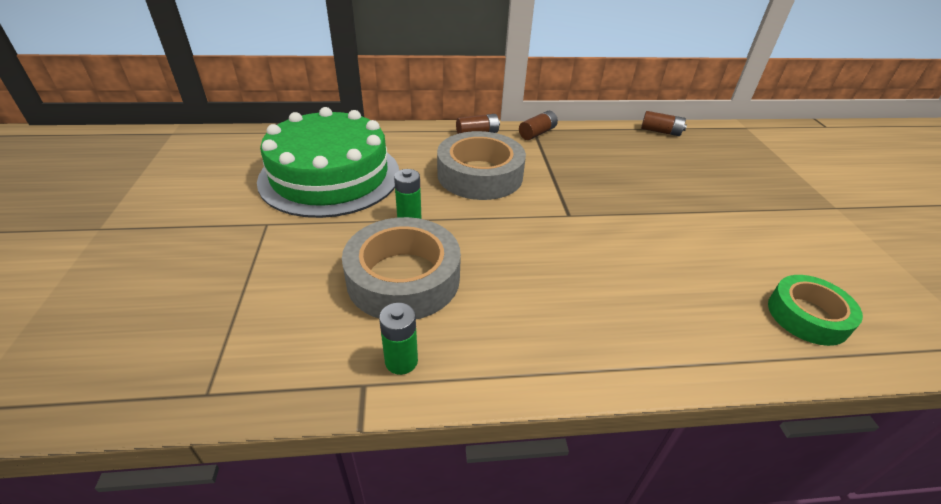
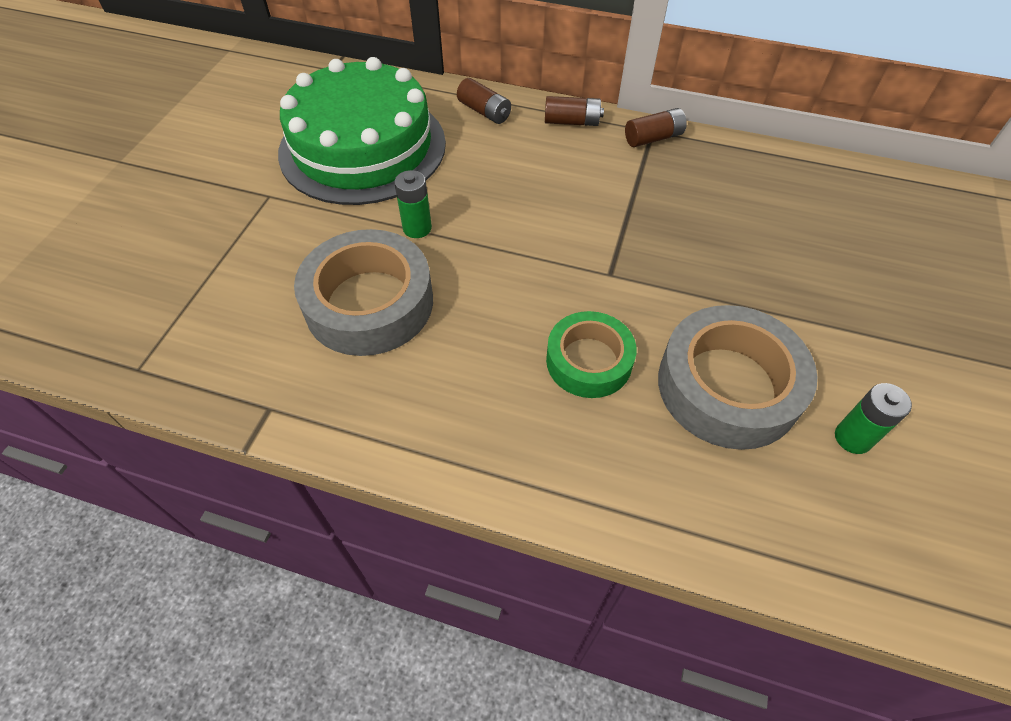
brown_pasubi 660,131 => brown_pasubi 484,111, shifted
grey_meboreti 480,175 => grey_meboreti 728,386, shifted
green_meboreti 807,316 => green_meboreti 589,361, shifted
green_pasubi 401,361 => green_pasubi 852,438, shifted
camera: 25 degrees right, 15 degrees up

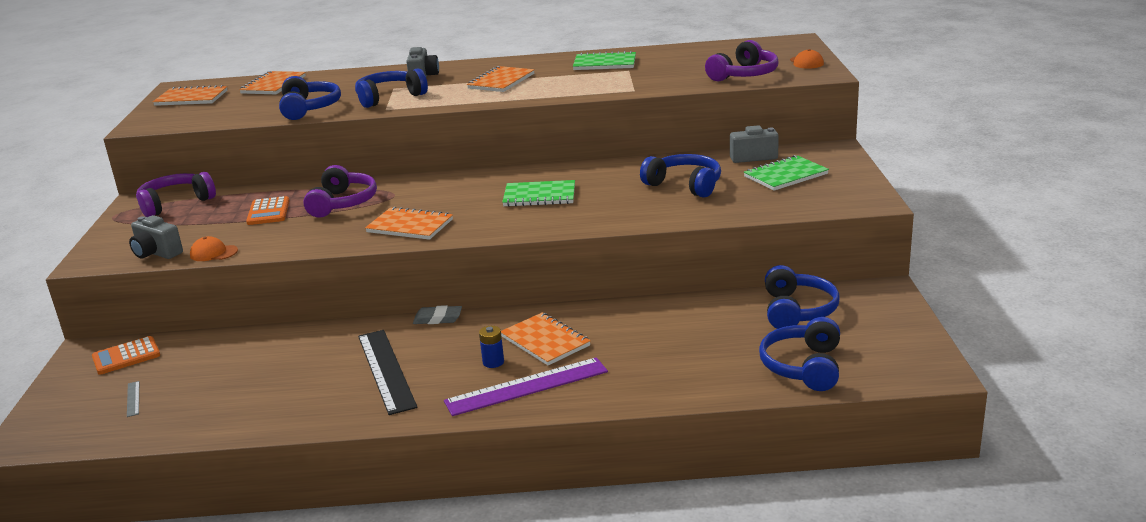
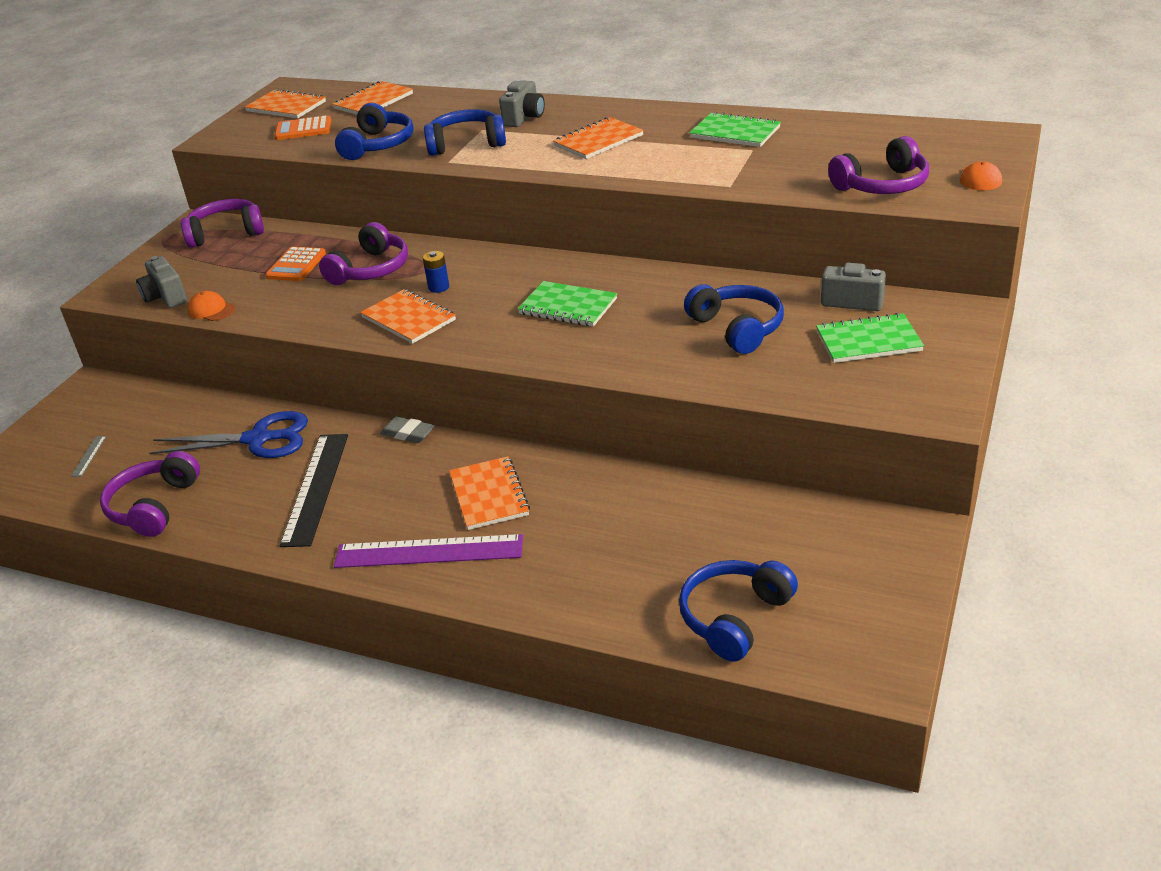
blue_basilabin 797,310 => nothing
blue_pasubi 493,362 => blue_pasubi 438,287, shifted
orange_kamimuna 126,356 => orange_kamimuna 303,129, shifted
nothing => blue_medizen 258,439
nothing => purple_basilabin 153,506
camera: 25 degrees right, 10 degrees up

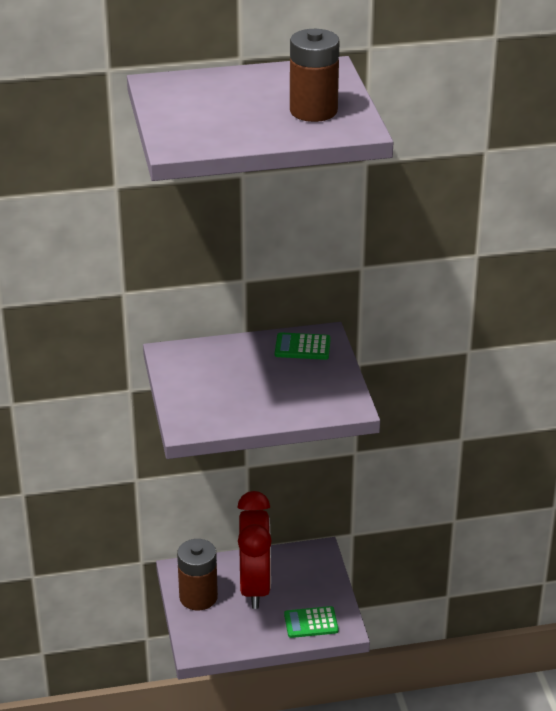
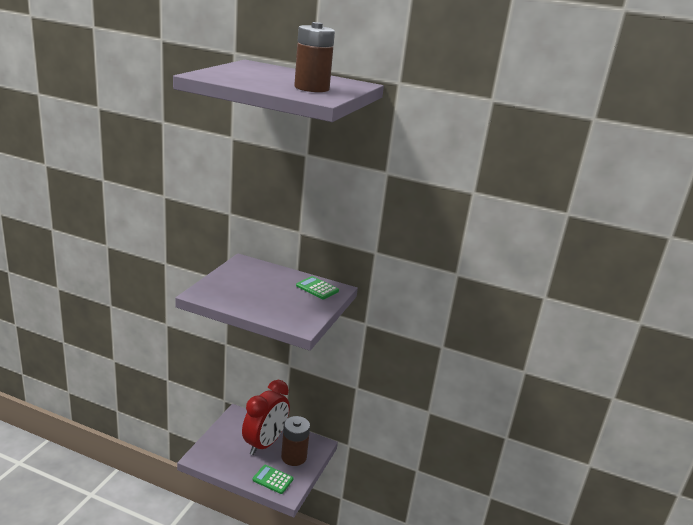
brown_pasubi 198,597 => brown_pasubi 294,457, shifted
camera: 30 degrees right, 10 degrees down

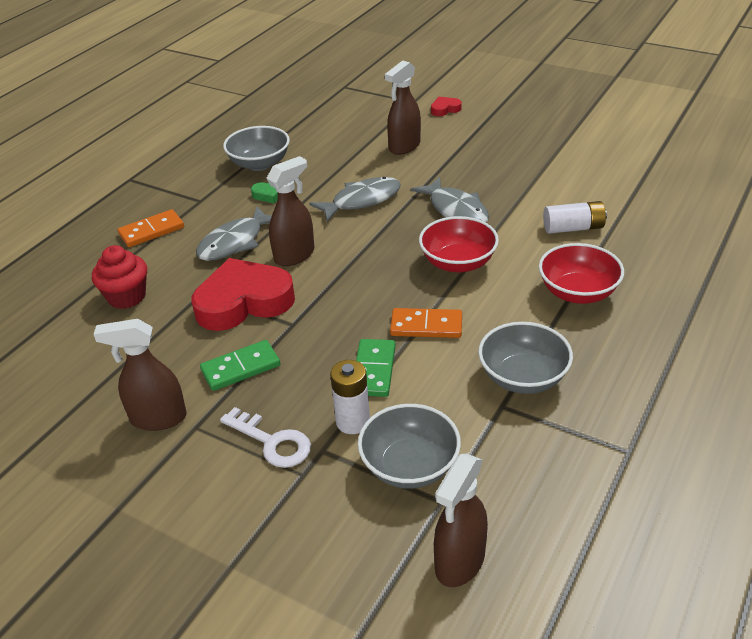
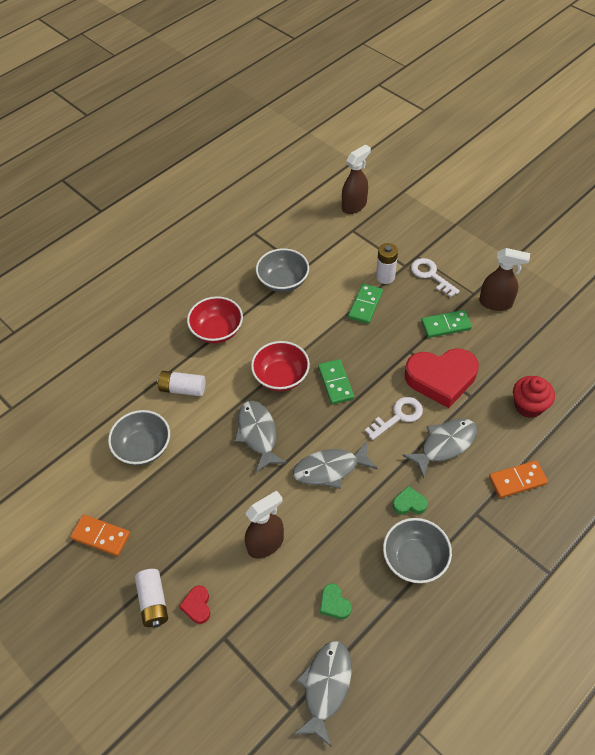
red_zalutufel 445,109 => red_zalutufel 197,606, 90 degrees clockwise
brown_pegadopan 295,255 => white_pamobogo 398,416
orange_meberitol 426,326 => orange_meberitol 101,536, shifted
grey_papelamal 410,466 => grey_papelamal 143,447, shifted
nothing => green_meberitol 336,383
nothing => white_pasubi 153,602
nothing => green_zalutufel 334,604
nothing => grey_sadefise 325,687
camera: 165 degrees left, 15 degrees up

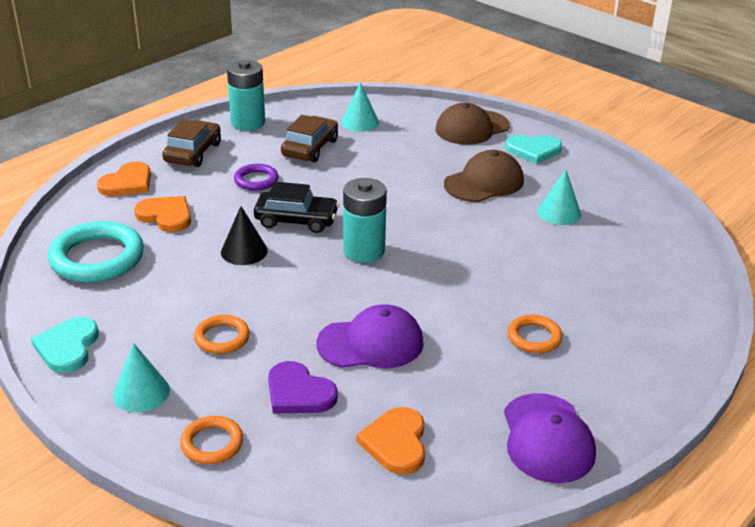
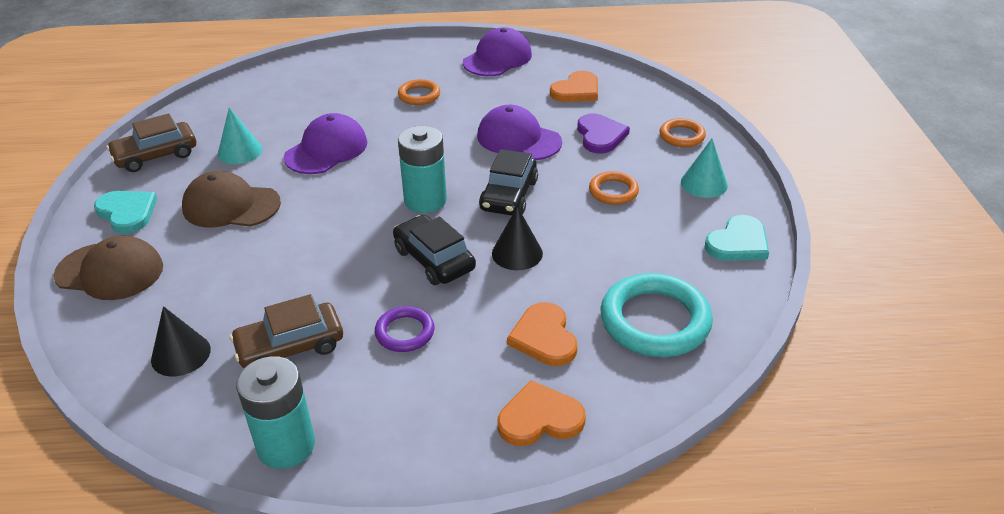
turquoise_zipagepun 360,122 => black_zipagepun 181,354
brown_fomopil 193,153 => brown_fomopil 156,155, shifted
nothing => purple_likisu 326,150
nothing => black_fomopil 509,195
camera: 135 degrees left, 5 degrees up

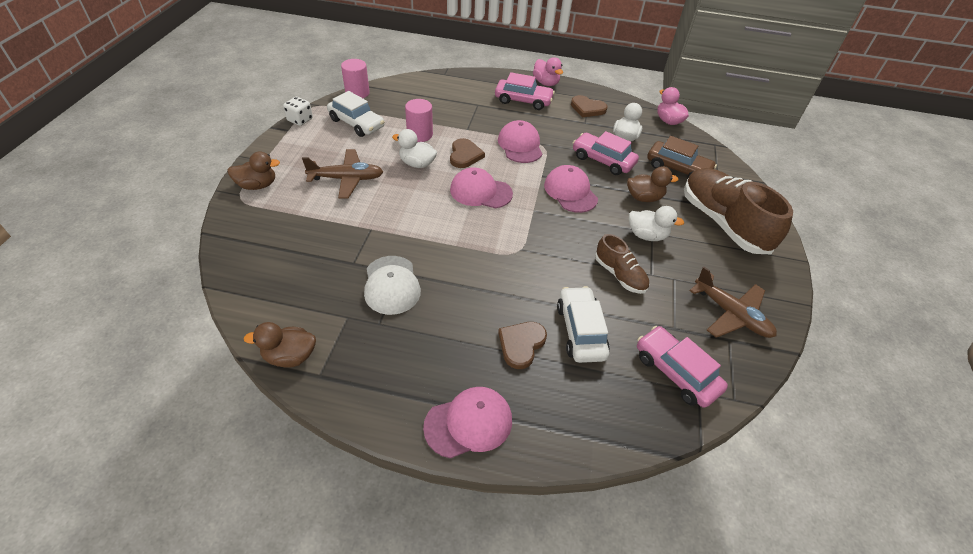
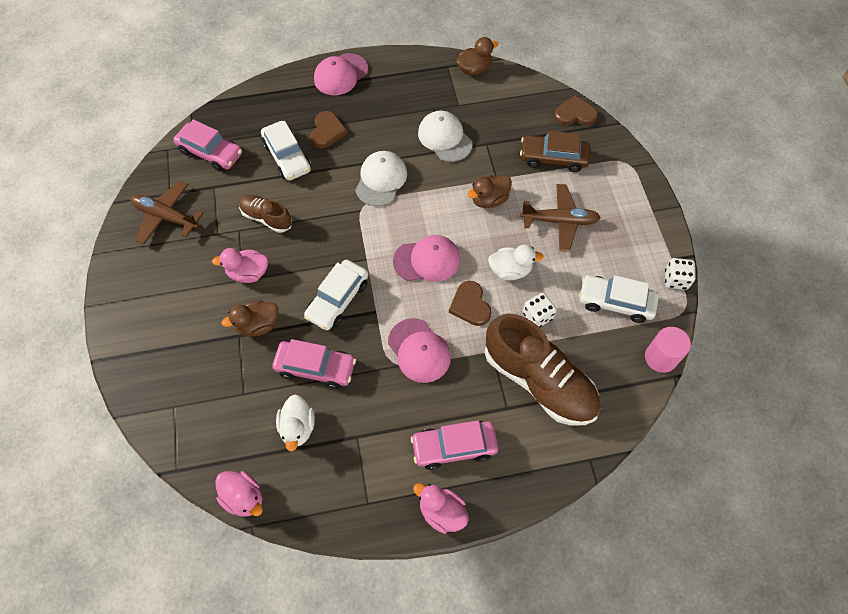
brown_zalutufel 587,108 => brown_zalutufel 575,114, shifted
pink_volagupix 420,134 => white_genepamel 537,316
brown_fomopil 678,168 => brown_fomopil 553,158, shifted
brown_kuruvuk 346,179 => brown_kuruvuk 559,221, 150 degrees counterclockwise
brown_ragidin 257,185 => brown_ragidin 489,199, shifted
pink_likisu 570,192 => white_fomopil 338,300
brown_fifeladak 723,222 => brown_fifeladak 539,381, shifted
white_ragidin 646,235 => pink_ragidin 248,273
nothing => white_likisu 381,180
camera: 160 degrees right, 15 degrees up

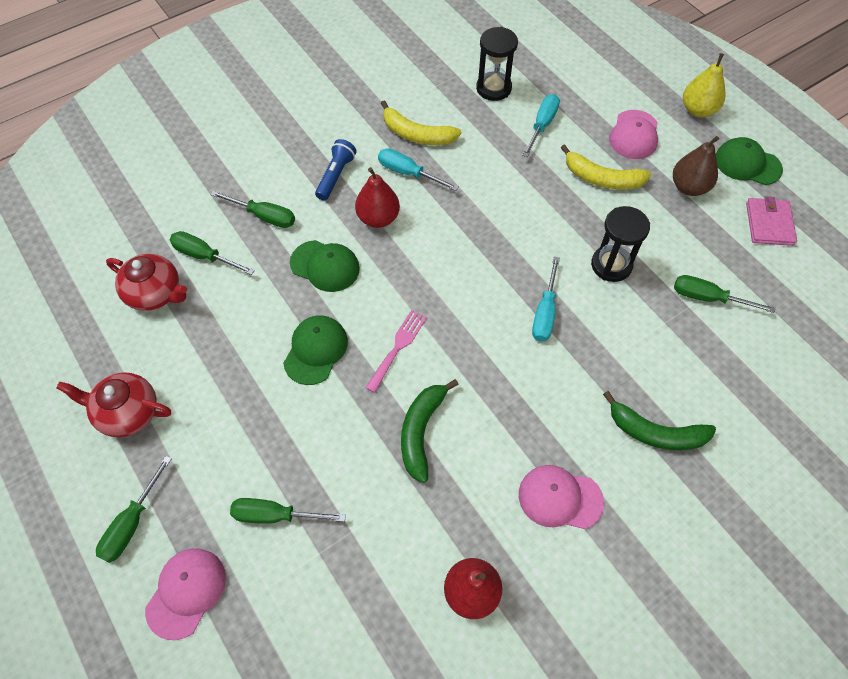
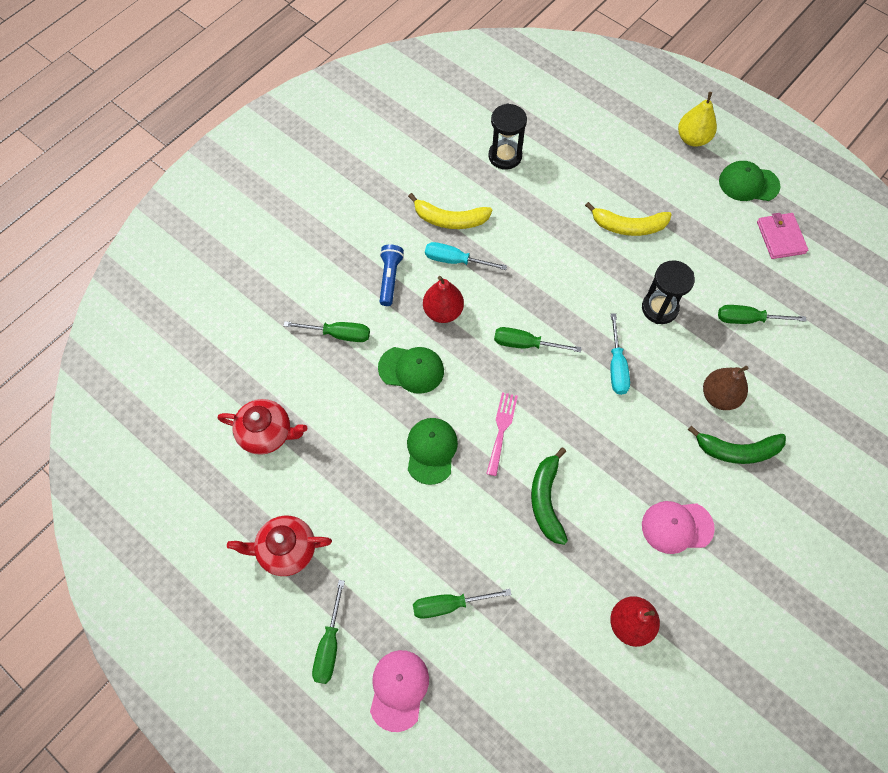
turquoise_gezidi 542,125 => nothing
pink_likisu 634,135 => nothing
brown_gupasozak 689,187 => brown_gupasozak 719,396, shifted
green_gezidi 204,256 => green_gezidi 525,344, shifted
camera: 15 degrees left, 5 degrees up

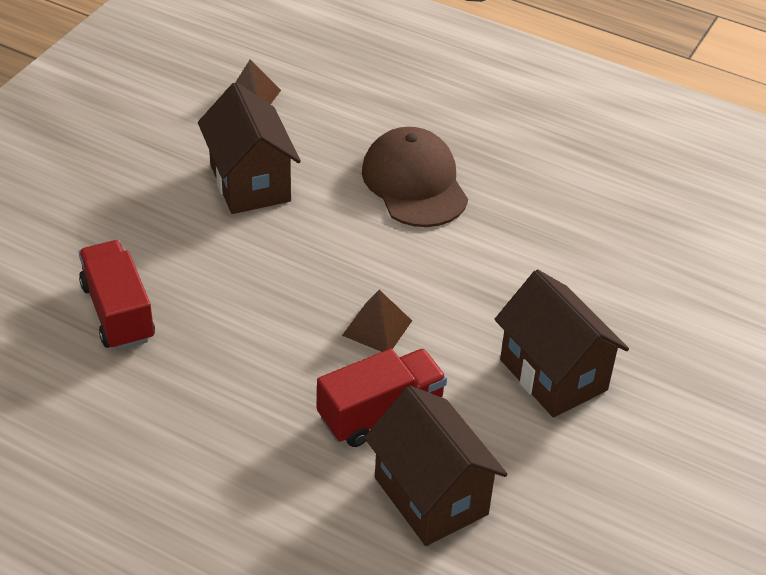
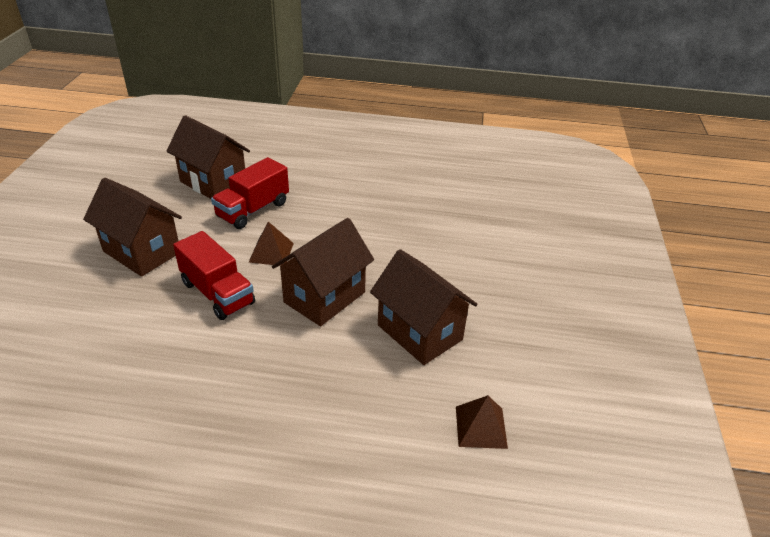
brown_likisu 414,183 => nothing
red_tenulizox 118,312 => red_tenulizox 217,293, shifted
nothing => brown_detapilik 324,297
camera: 160 degrees right, 5 degrees down

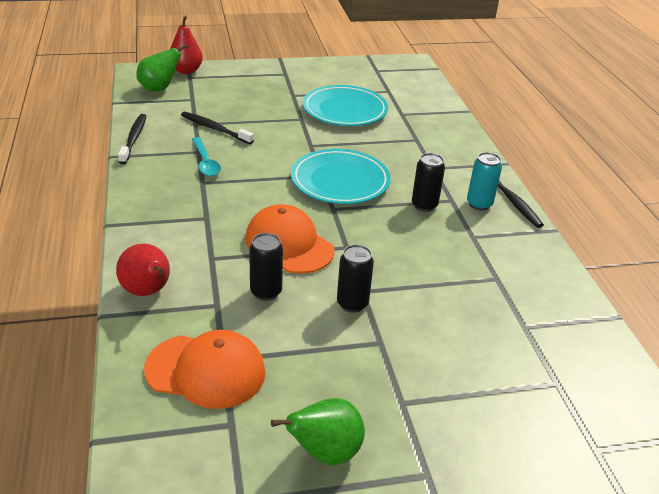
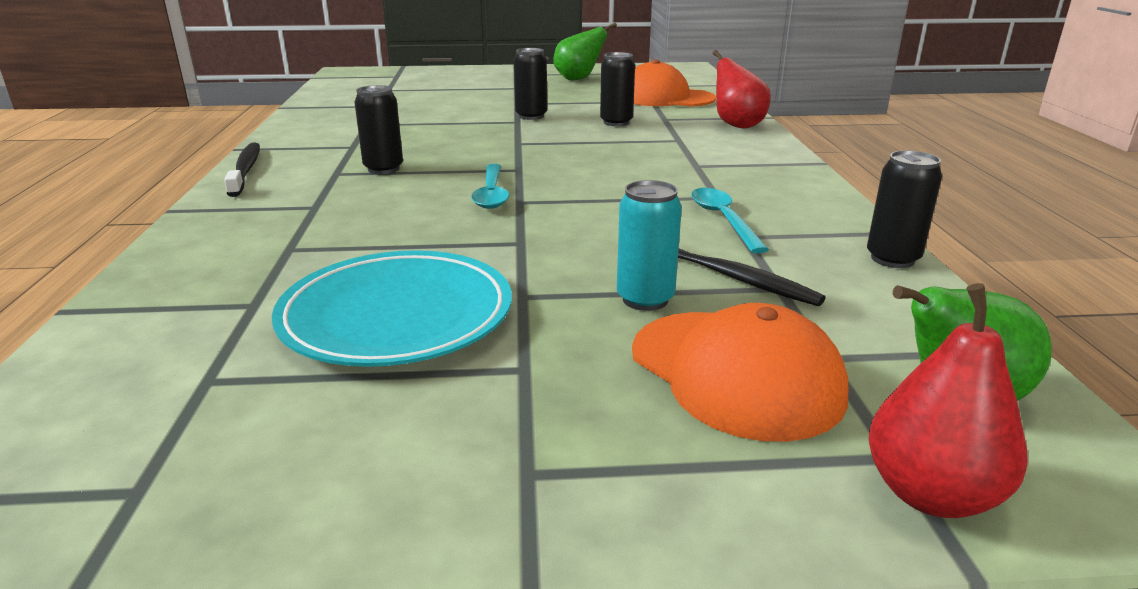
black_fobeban 134,139 => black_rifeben 892,259
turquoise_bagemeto 340,181 => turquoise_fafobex 491,194
turquoise_rifeben 479,204 => turquoise_rifeben 645,299, shifted
orange_likisu 289,244 => orange_likisu 735,373, shifted
camera: 170 degrees left, 10 degrees down

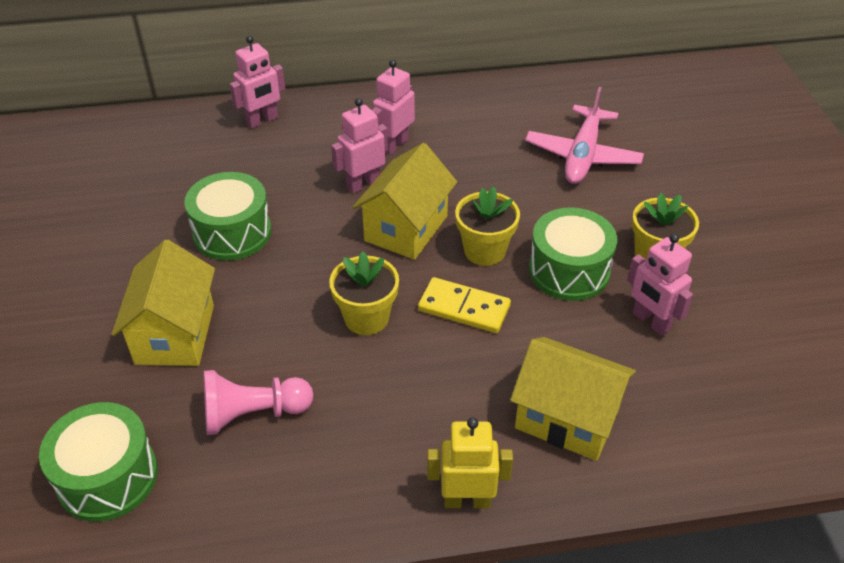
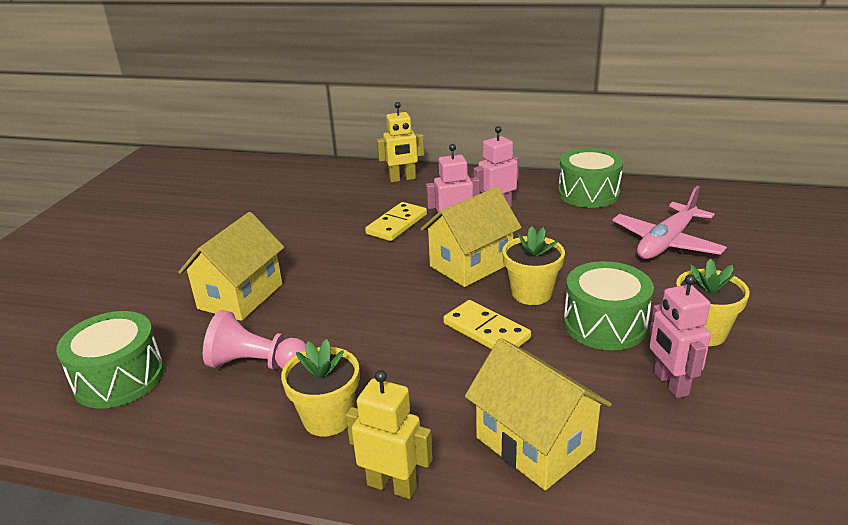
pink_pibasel 262,121 => yellow_pibasel 402,179
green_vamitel 232,233 => green_vamitel 588,193, shifted
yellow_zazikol 366,318 => yellow_zazikol 327,418, shifted
nothing => yellow_meberitol 397,224
camera: 25 degrees right, 15 degrees down

